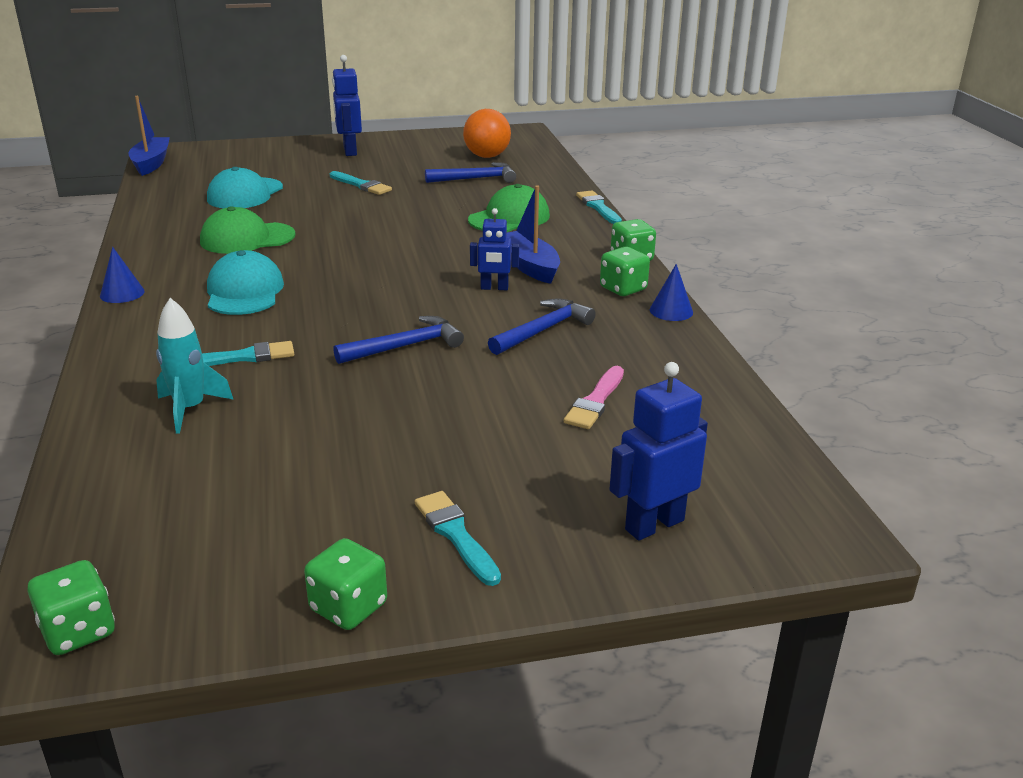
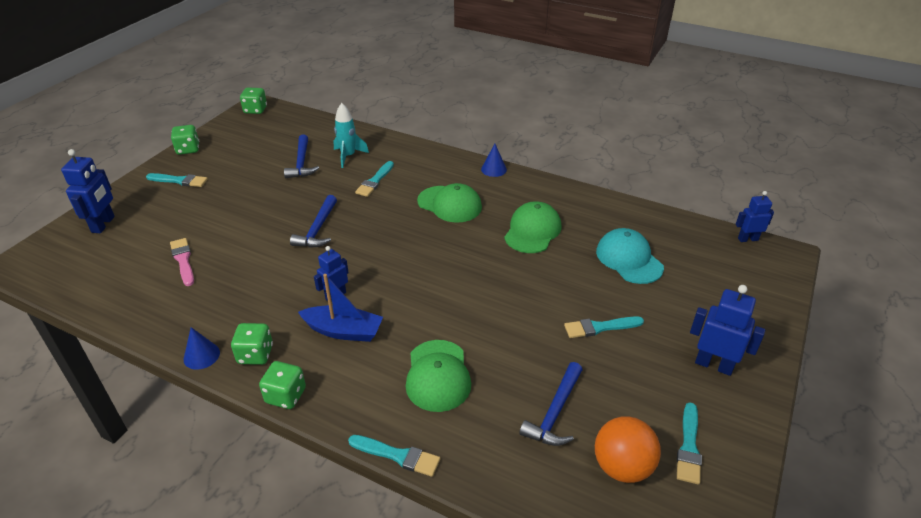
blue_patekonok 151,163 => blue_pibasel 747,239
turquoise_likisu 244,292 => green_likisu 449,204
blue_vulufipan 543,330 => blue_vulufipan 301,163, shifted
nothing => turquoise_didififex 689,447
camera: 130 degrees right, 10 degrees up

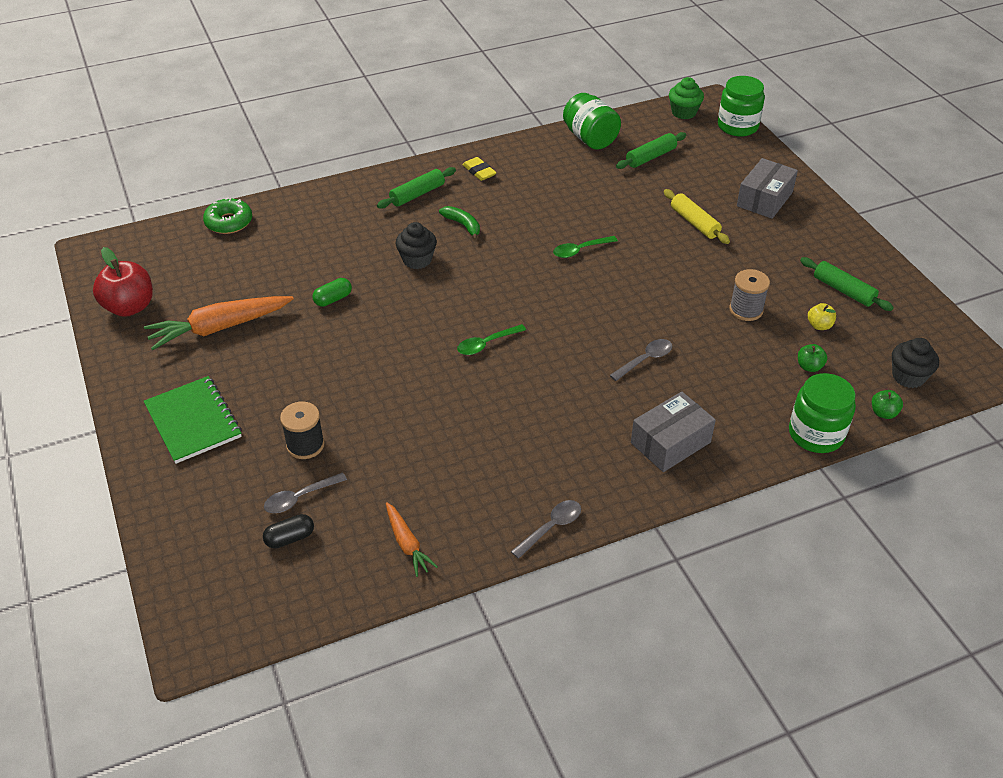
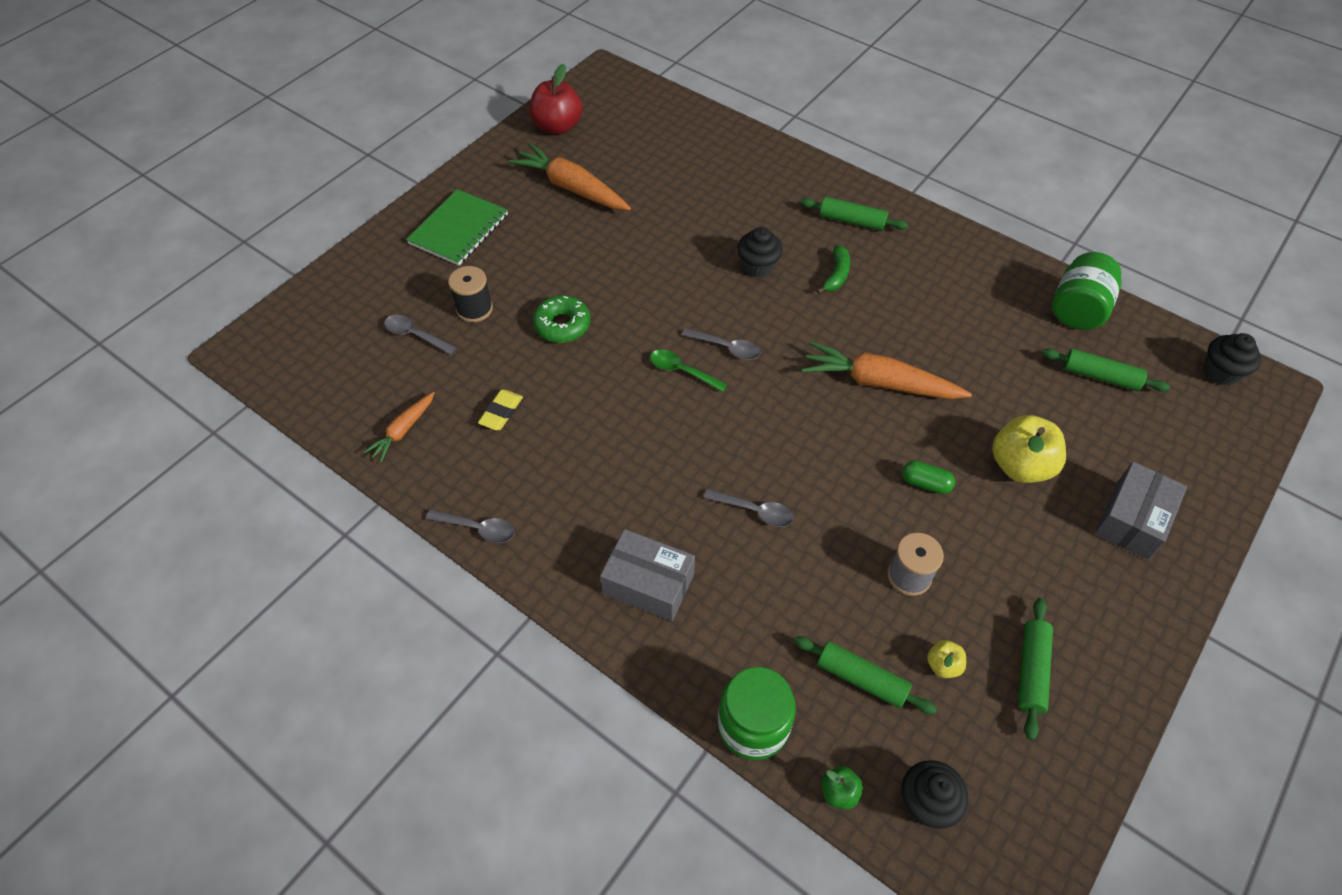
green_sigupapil 737,126 => nothing
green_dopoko 683,112 => black_dopoko 1220,372
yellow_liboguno 479,171 => yellow_liboguno 501,412, shifted
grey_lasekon 764,199 => grey_lasekon 1132,519, 60 degrees counterclockwise
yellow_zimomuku 694,223 => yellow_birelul 1020,466
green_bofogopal 229,222 => green_bofogopal 562,325, shifted
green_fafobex 580,250 => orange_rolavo 880,383
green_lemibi 333,299 => green_lemibi 925,483, shifted
green_birelul 809,367 => green_zimomuku 861,679
black_lemibi 290,538 => nothing
nothing => grey_fafobex 726,348
camera: 60 degrees right, 10 degrees up

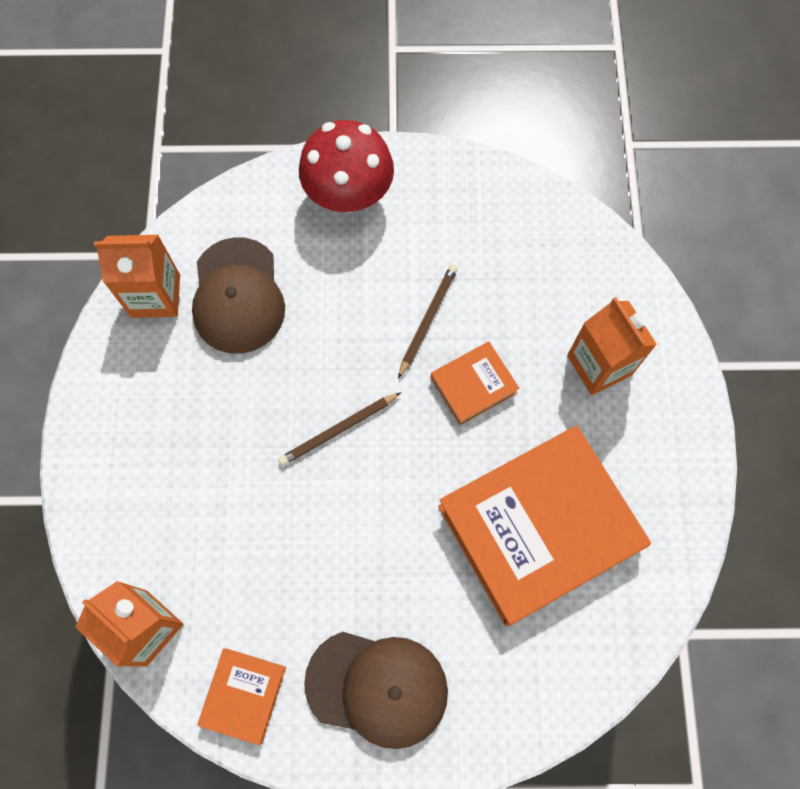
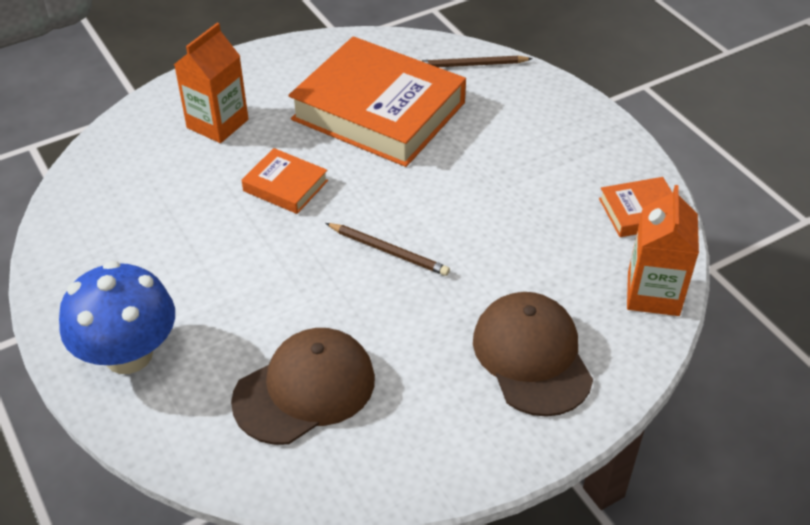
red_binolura 349,195 => blue_binolura 128,354
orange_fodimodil 155,296 => nothing
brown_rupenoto 427,320 => brown_rupenoto 471,65, shifted
brown_likisu 377,687 => brown_likisu 532,356, shifted
camera: 120 degrees left, 25 degrees down

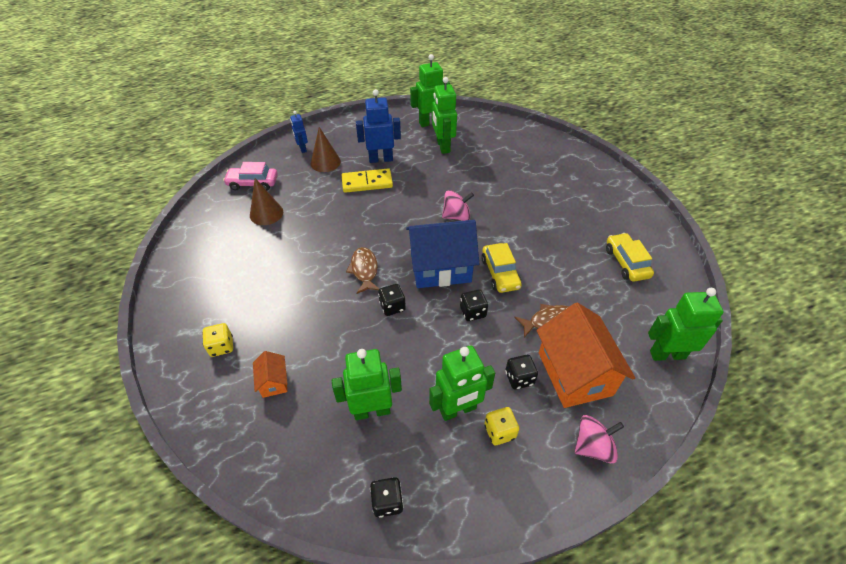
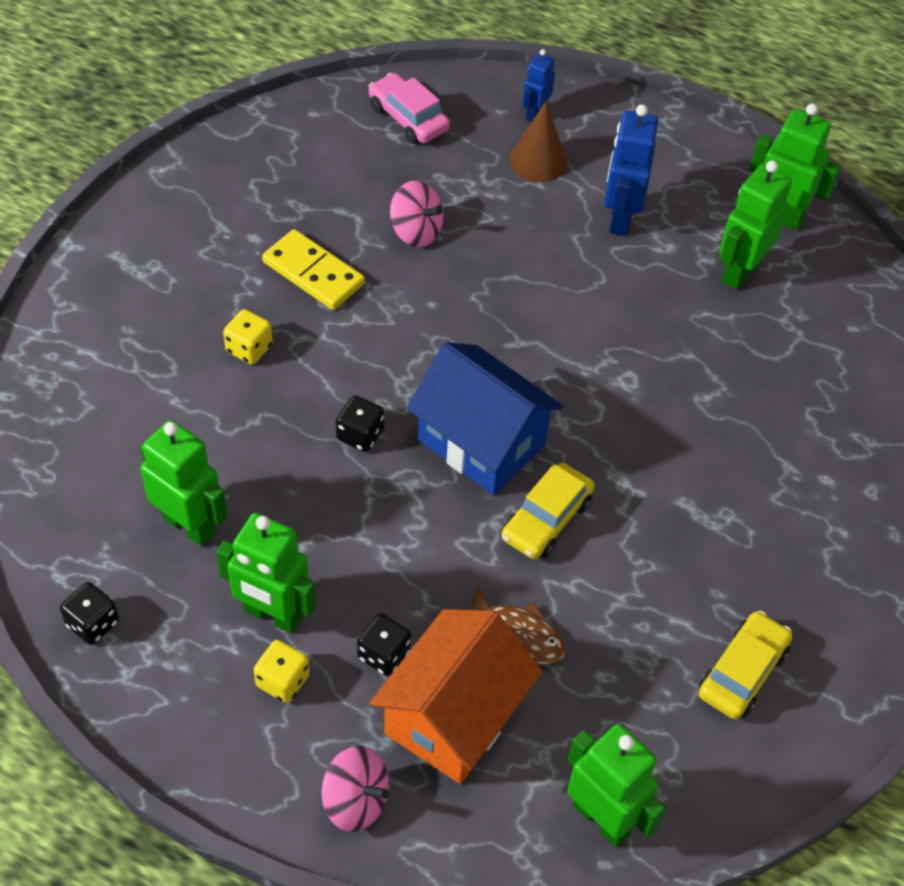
blue_pibasel 381,159 => blue_pibasel 620,218, 120 degrees counterclockwise
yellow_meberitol 367,182 => yellow_meberitol 313,273, shifted
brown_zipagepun 266,213 => nothing
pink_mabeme 456,216 => pink_mabeme 416,231, shifted
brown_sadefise 364,270 => nothing
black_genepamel 473,312 => nothing
yellow_genepamel 221,346 => yellow_genepamel 249,348, shifted
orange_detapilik 274,382 => nothing
camera: 45 degrees right, 5 degrees up

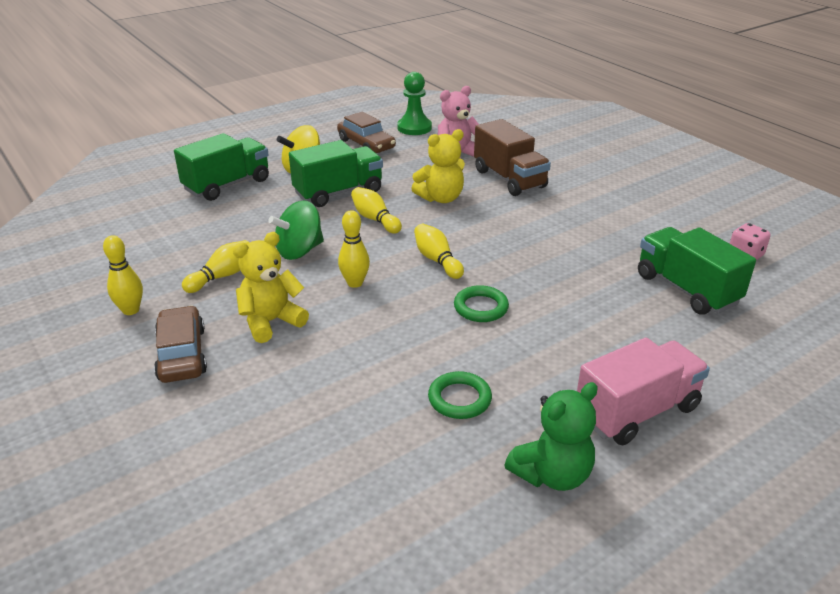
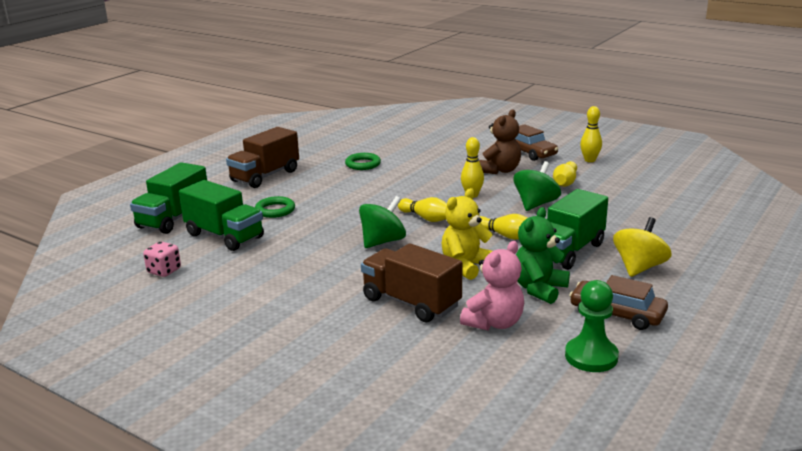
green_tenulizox 227,185 => green_tenulizox 173,218, shifted
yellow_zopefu 271,322 => brown_zopefu 500,170
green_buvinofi 481,307 => green_buvinofi 275,210, shifted
pink_tenulizox 636,411 => brown_tenulizox 265,176
green_zopefu 552,474 => green_zopefu 539,289, shifted
nothing => green_mabeme 383,241
camera: 160 degrees right, 10 degrees down

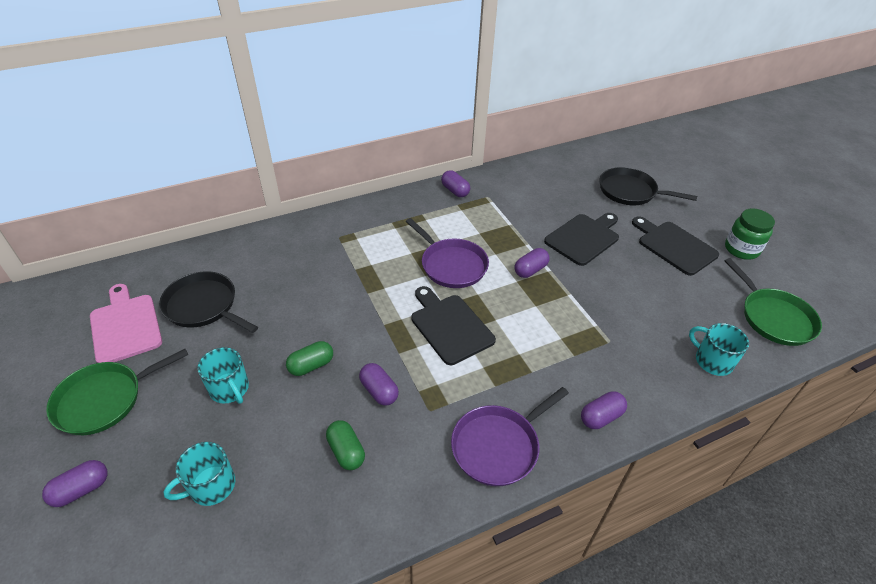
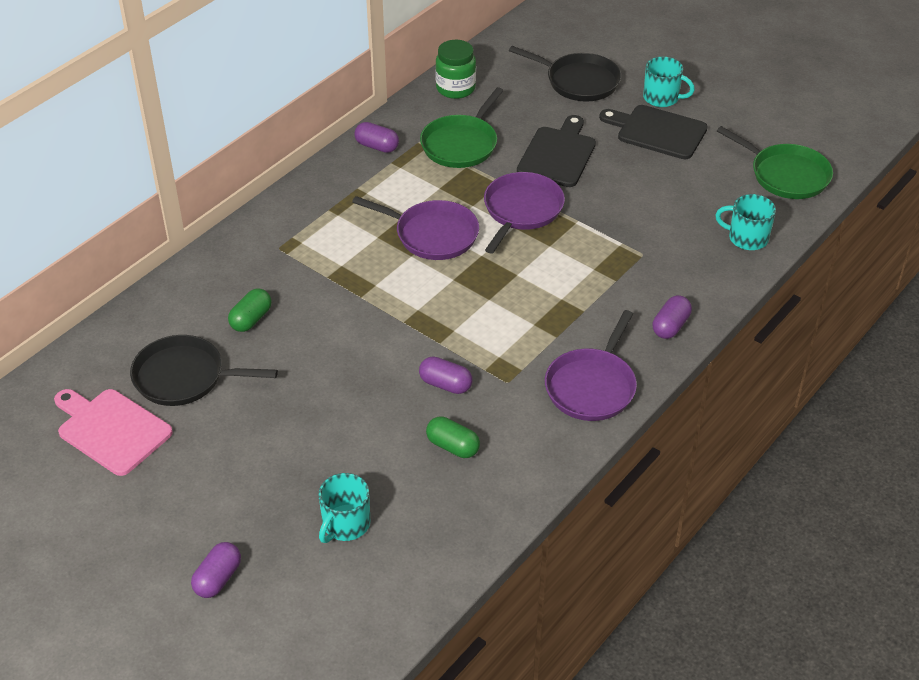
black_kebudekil 630,191 => black_kebudekil 579,81, 150 degrees counterclockwise
green_sigupapil 741,249 => green_sigupapil 455,88, shifted
purple_lemibi 530,270 => purple_kebudekil 521,210
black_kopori 450,326 => nothing
green_lemibi 311,365 => green_lemibi 251,319, shifted
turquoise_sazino 229,389 => turquoise_sazino 662,98, shifted
green_kebudekil 104,400 => green_kebudekil 461,144, shifted
camera: 25 degrees left, 0 degrees up

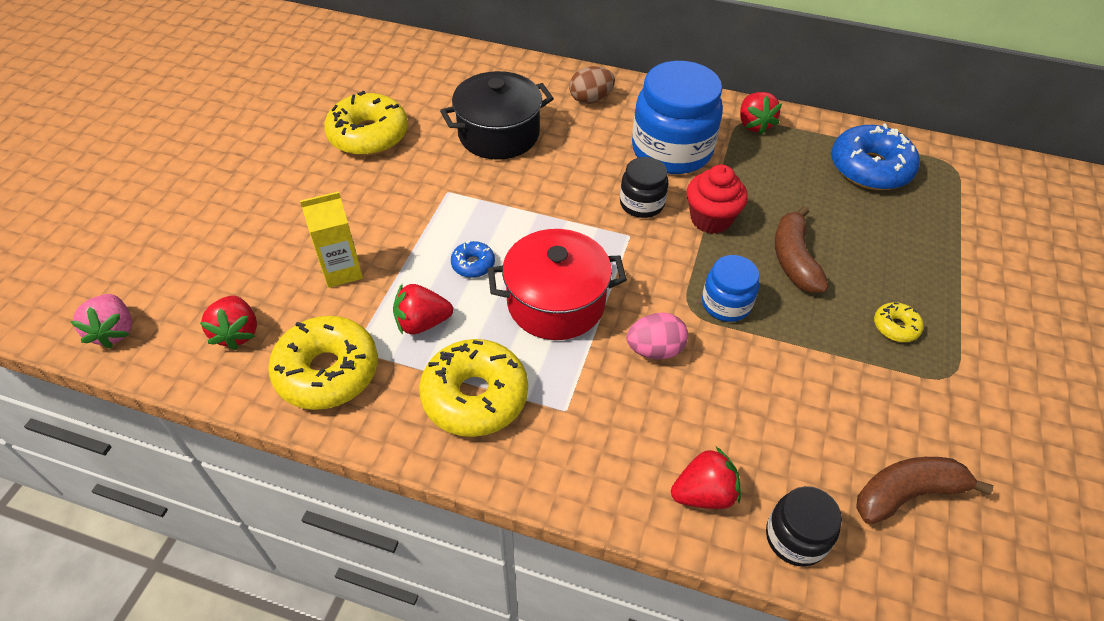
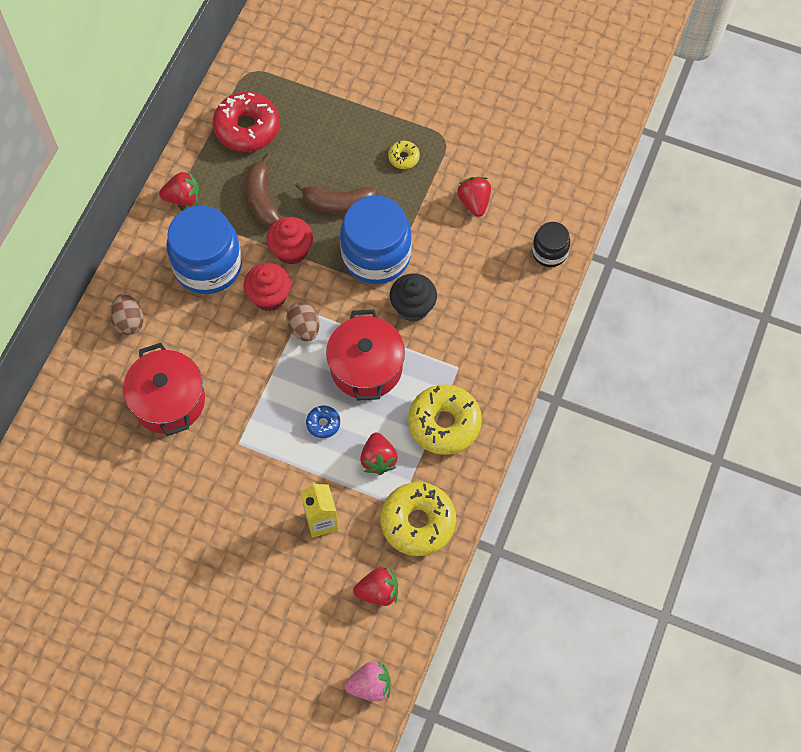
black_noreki 499,134 => red_noreki 168,401
yellow_bofogopal 368,135 => nothing
blue_bofogopal 870,168 => red_bofogopal 247,128
black_sigupapil 641,204 => red_dopoko 269,297
blue_sigupapil 726,304 => blue_sigupapil 376,256, x1.92
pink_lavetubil 655,350 => black_dopoko 413,307
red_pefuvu 704,493 => red_pefuvu 474,202, shifted
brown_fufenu 907,494 => brown_fufenu 262,198, shifted
nothing => brown_lavetubil 304,328
camera: 85 degrees left, 15 degrees up

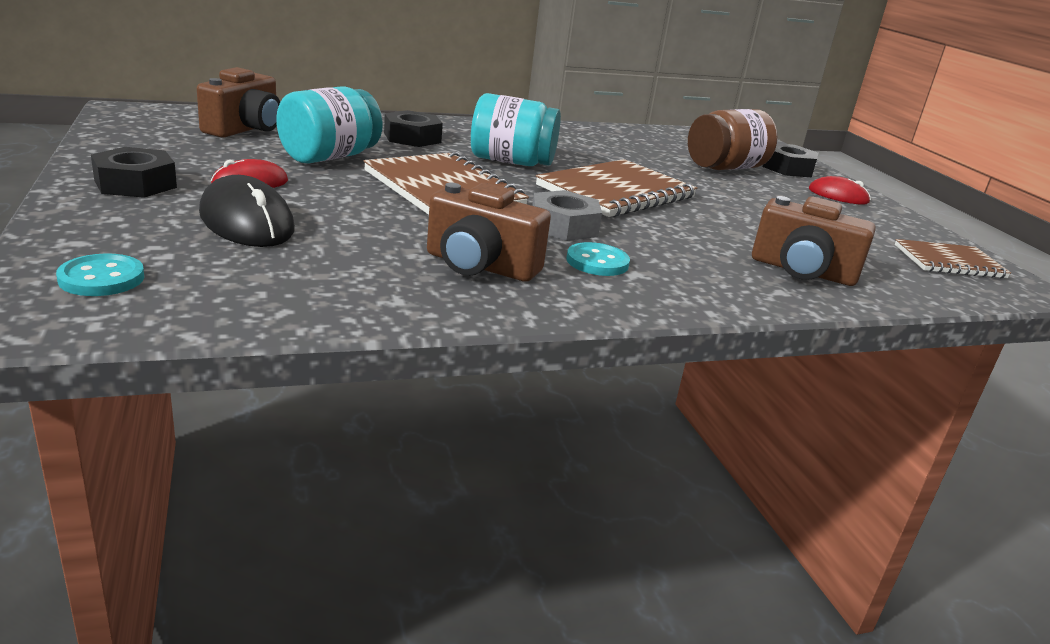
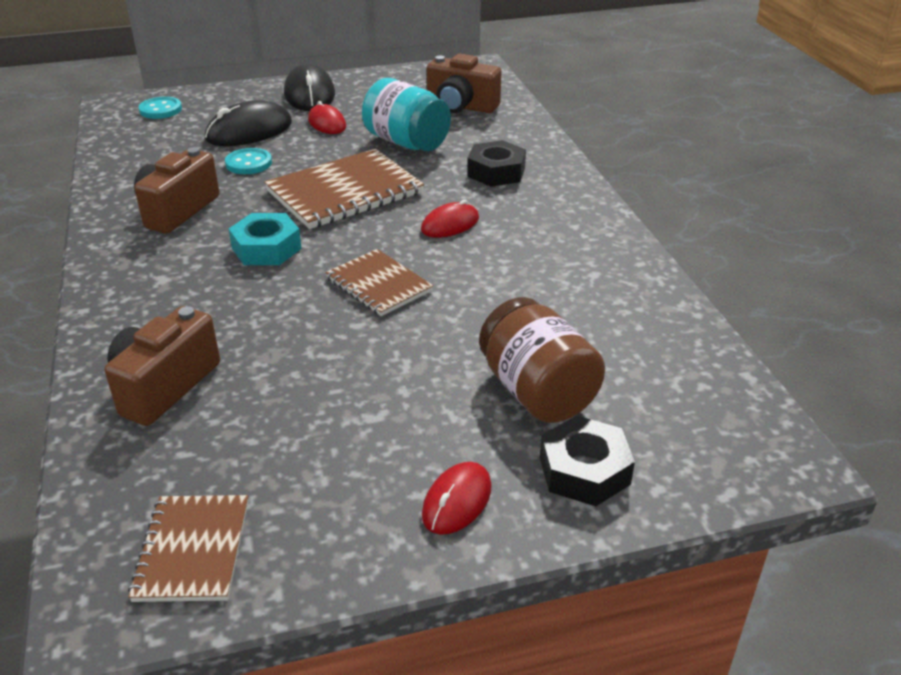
turquoise_sigupapil 511,162 => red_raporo 450,224
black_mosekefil 135,184 => black_raporo 309,94
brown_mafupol 616,192 => brown_mafupol 378,285, x0.60
grey_mosekefil 563,226 => turquoise_mosekefil 266,248
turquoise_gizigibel 597,262 => turquoise_gizigibel 248,163, shifted
camera: 95 degrees right, 10 degrees up

